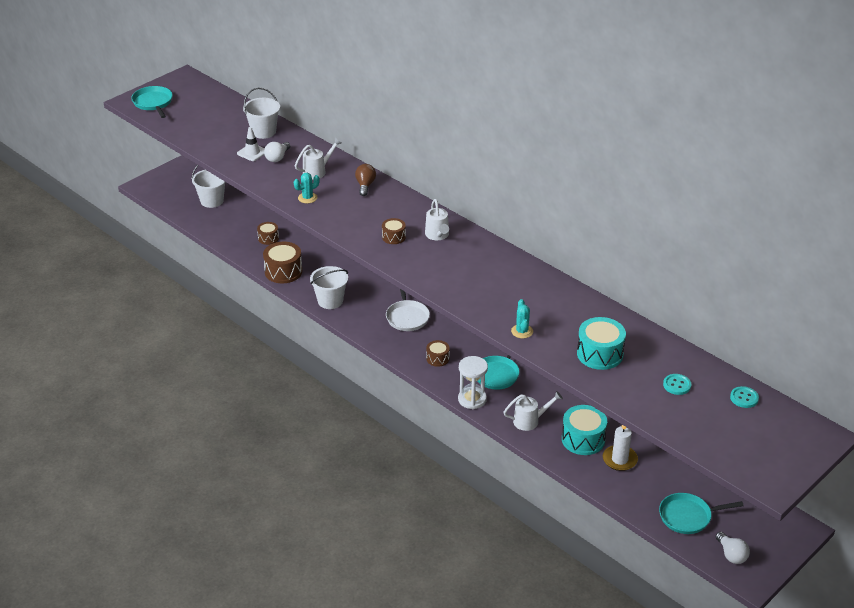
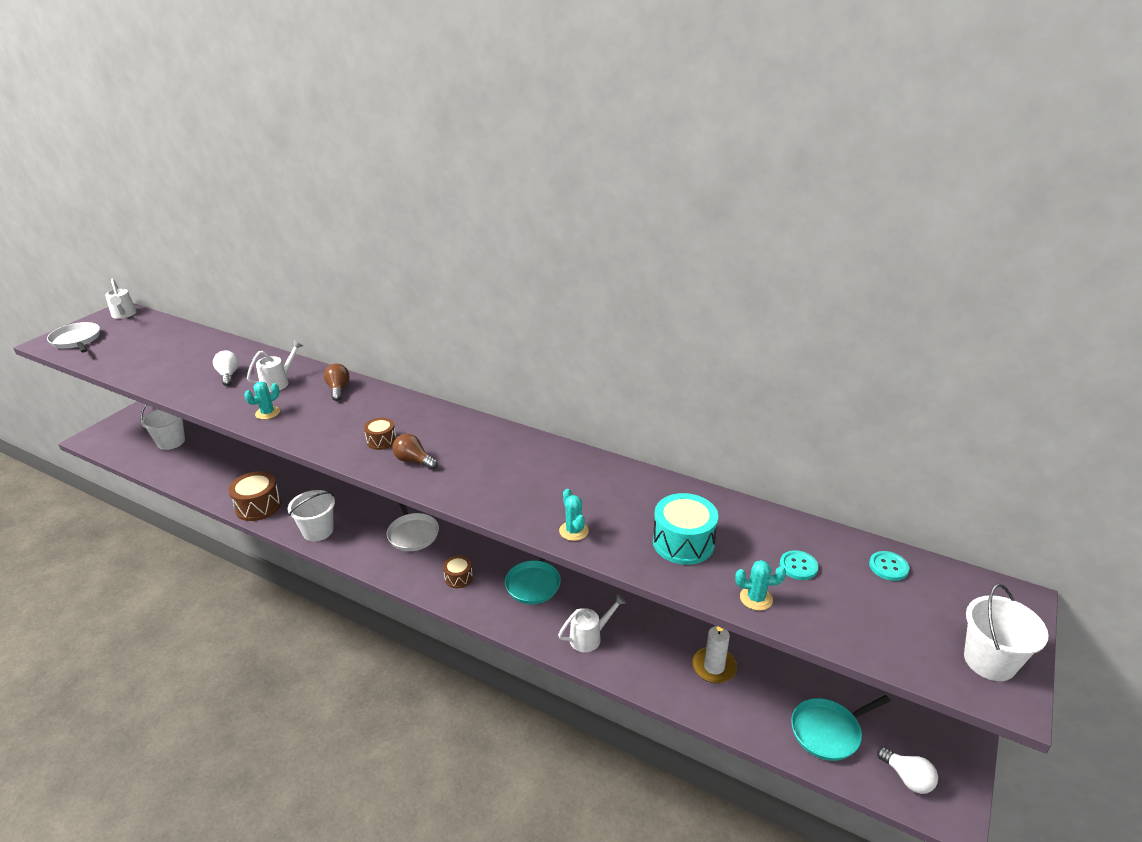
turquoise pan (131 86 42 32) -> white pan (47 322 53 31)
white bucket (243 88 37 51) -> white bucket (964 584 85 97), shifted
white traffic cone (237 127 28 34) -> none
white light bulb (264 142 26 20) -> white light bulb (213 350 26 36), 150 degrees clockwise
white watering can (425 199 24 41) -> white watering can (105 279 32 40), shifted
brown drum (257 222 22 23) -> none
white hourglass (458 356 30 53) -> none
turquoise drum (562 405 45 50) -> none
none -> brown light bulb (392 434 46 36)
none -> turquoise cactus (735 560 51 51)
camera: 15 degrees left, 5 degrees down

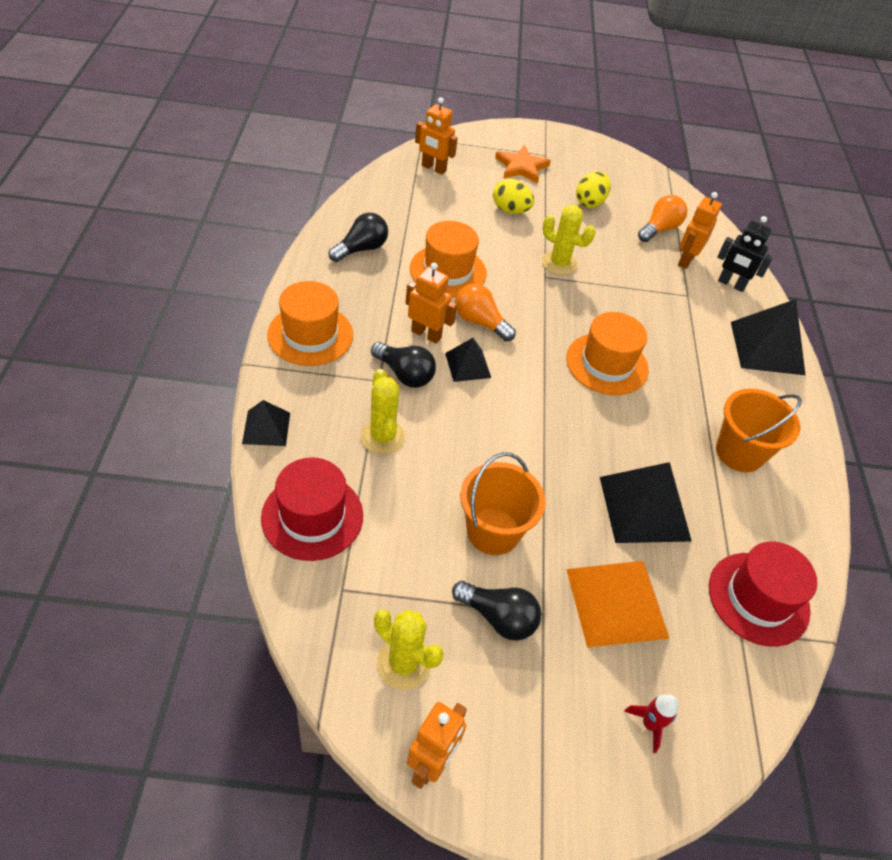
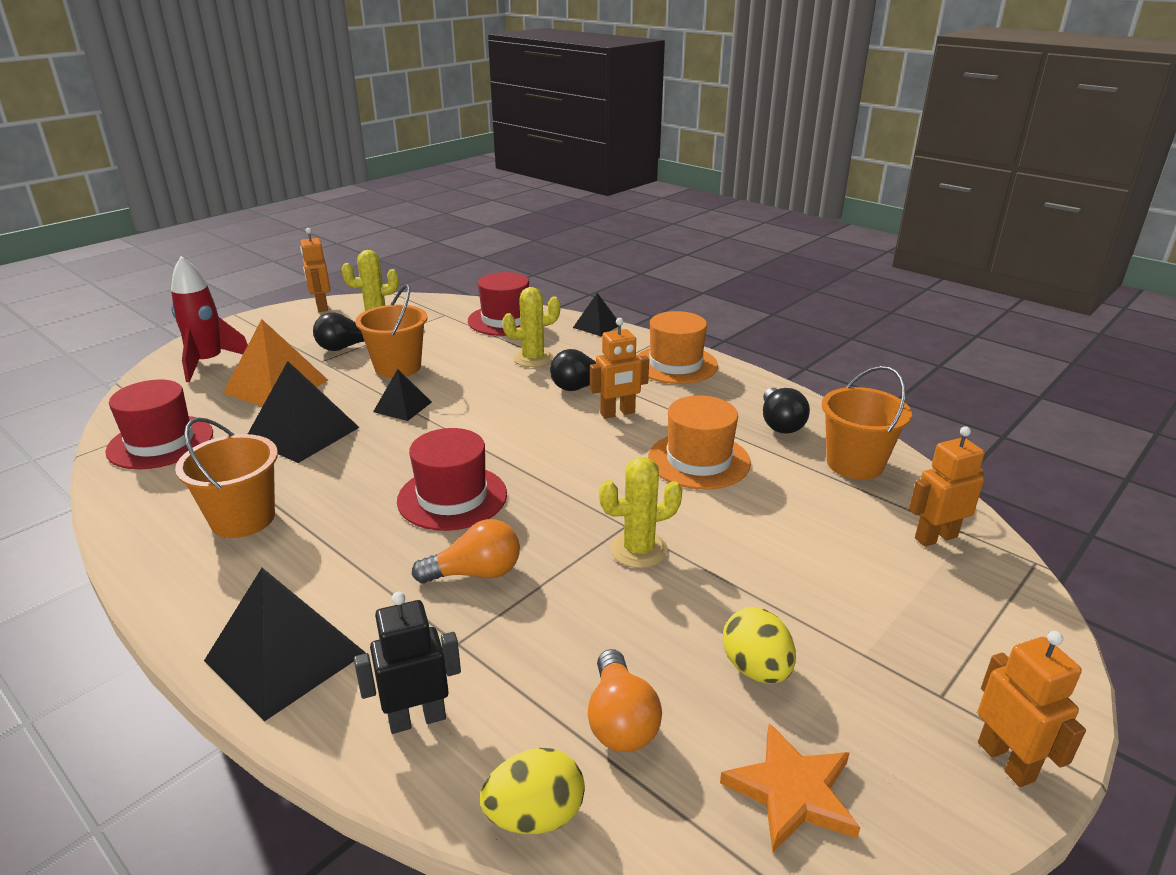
orange star (495 145 56 39) -> orange star (720 723 141 129), shifted
yellow egg (493 179 41 35) -> yellow egg (480 748 105 86), shifted
orange robot (678 192 44 77) -> orange robot (978 631 108 156), shifted
orange light bulb (455 284 61 57) -> orange light bulb (412 519 108 64), shifted
orange hat (566 312 83 83) -> red hat (397 428 110 103)
black pyramid (445 338 46 44) -> black pyramid (373 369 59 52), shifted
yellow cactus (360 369 45 85) -> yellow cactus (503 287 57 80), 45 degrees counterclockwise
red rocket (624 694 54 59) -> red rocket (171 256 77 126), x2.03
none -> orange bucket (822 366 90 114)
camera: 135 degrees right, 20 degrees down

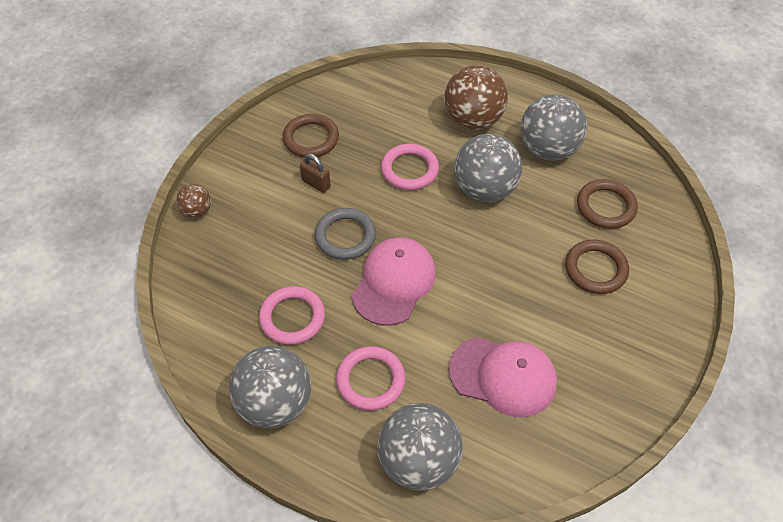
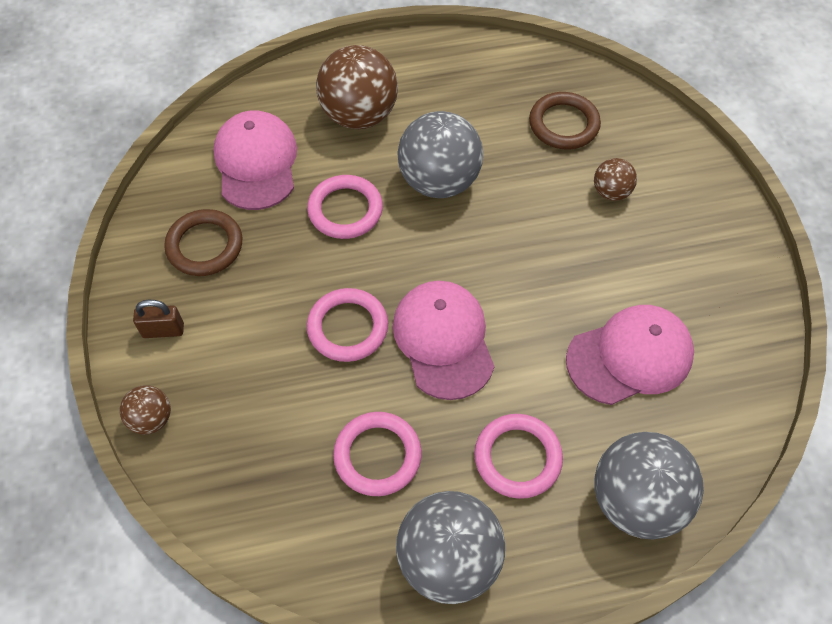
grey ball (521 94 66 66) -> none
brown padlock (300 154 31 39) -> brown padlock (133 300 51 38), shifted
grey ring (315 208 61 52) -> pink ring (307 288 81 74)
brown ring (565 240 64 54) -> brown ball (594 158 43 43)
none -> pink cap (213 110 84 100)
camera: 40 degrees left, 5 degrees up

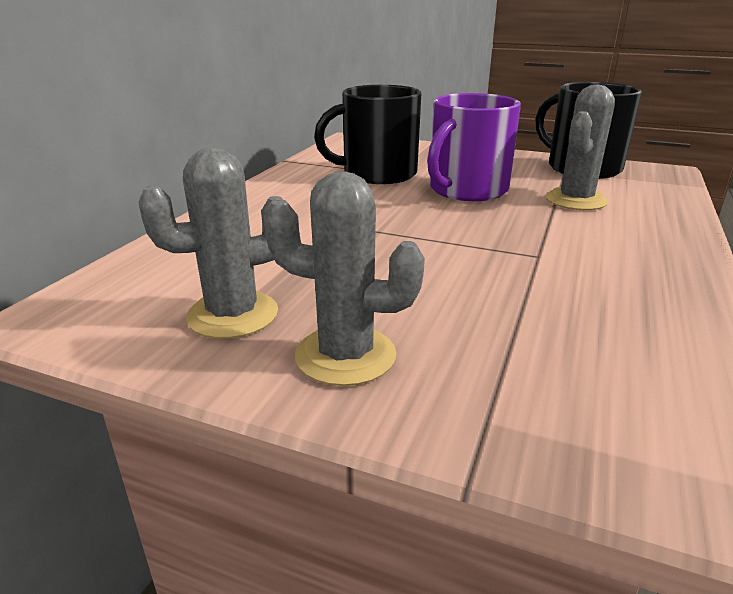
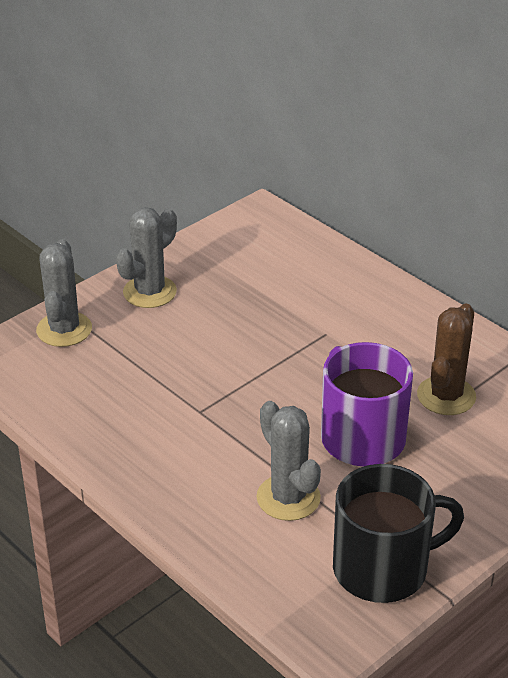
black mug (314 85 107 99) -> brown cactus (417 303 59 112)
grey cactus (138 148 145 191) -> grey cactus (36 239 56 108), shifted
camera: 115 degrees right, 10 degrees up

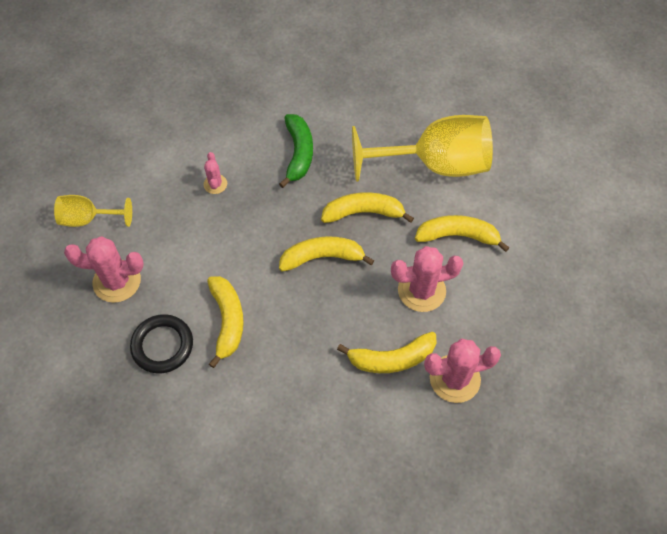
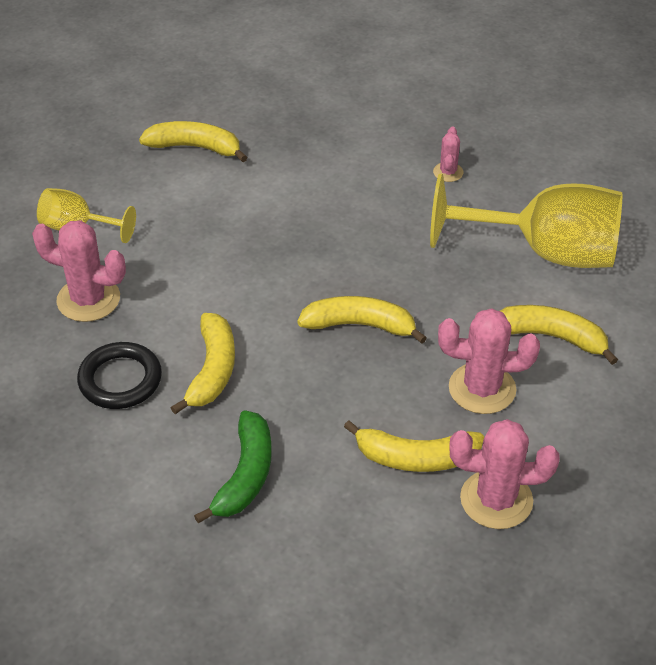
green banana (279 114 34 74) -> green banana (194 410 78 114), shifted
pink cactus (204 152 23 42) -> pink cactus (433 126 31 56), shifted
yellow banana (321 192 93 31) -> yellow banana (139 121 109 41), shifted
camera: 15 degrees right, 15 degrees down

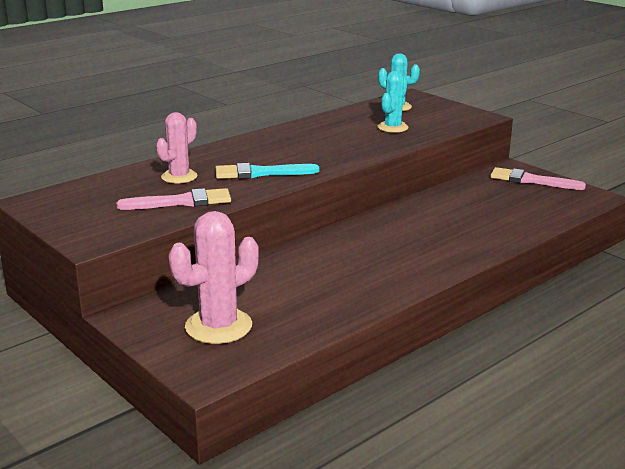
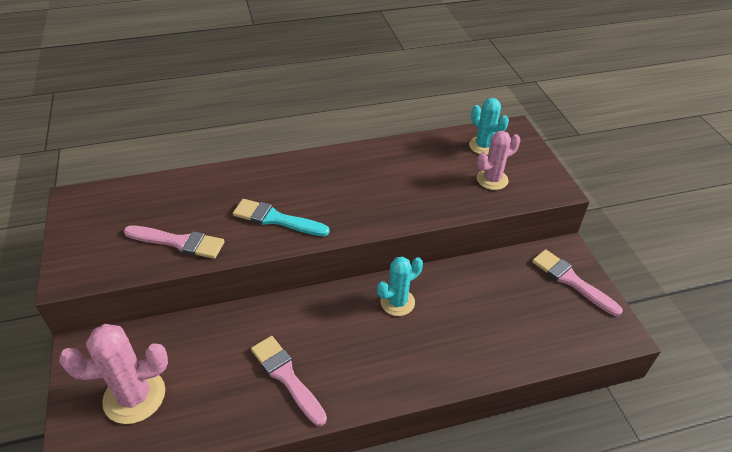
turquoise cactus (377 71 32 62) -> turquoise cactus (377 256 46 60), shifted
pink cactus (156 112 41 71) -> pink cactus (477 131 43 59), shifted
none -> pink brush (251 336 76 90)
camera: 25 degrees right, 20 degrees up

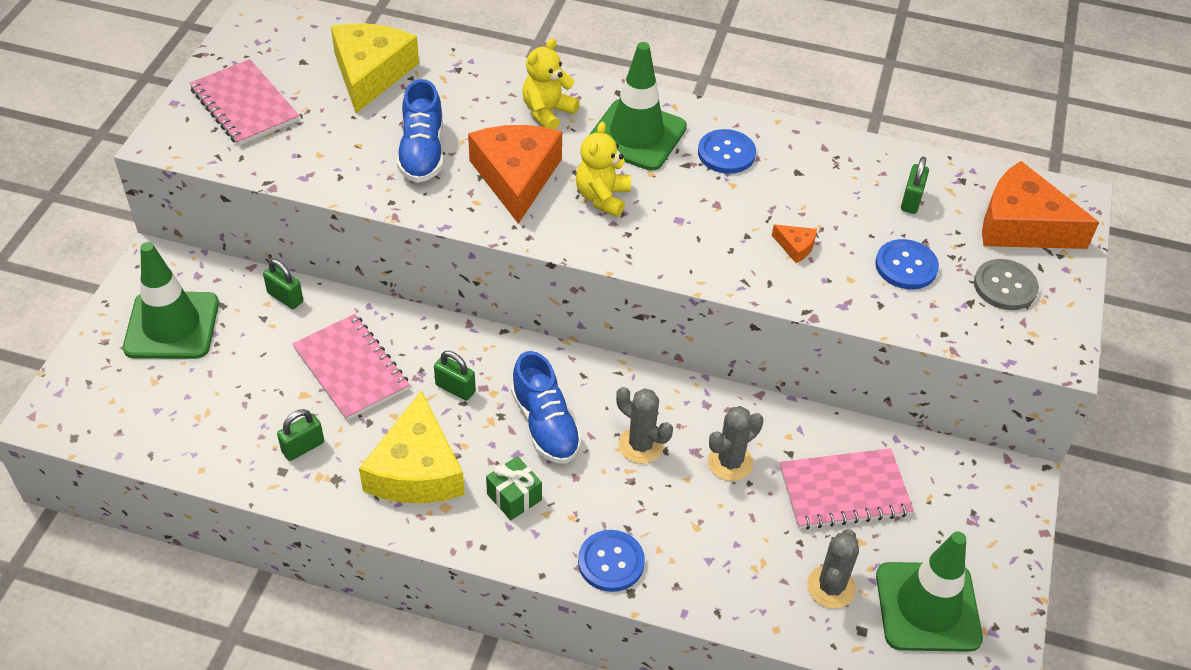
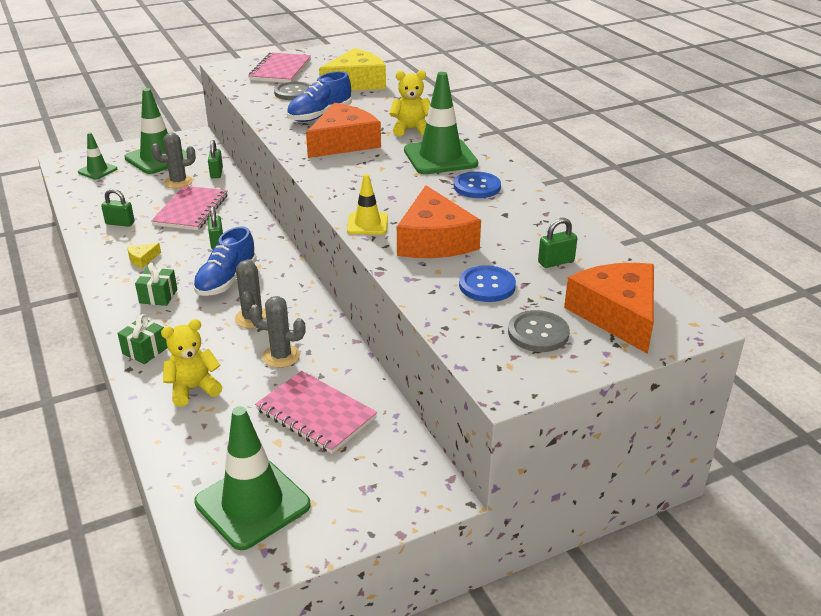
yellow teddy bear (576 122 55 95) -> yellow teddy bear (161 319 61 88), shifted
orange cheese (772 225 45 38) -> orange cheese (397 185 84 73), x2.45
yellow cheese (359 390 106 113) -> yellow cheese (127 243 34 25), x0.41
grey cactus (807 529 52 79) -> grey cactus (151 133 45 55), shifted
blue button (578 530 67 62) -> green gift (117 314 51 50)
none -> grey button (274 82 37 18)
none -> green traffic cone (78 132 39 47)
none -> yellow traffic cone (347 174 41 60)
camera: 50 degrees right, 15 degrees down

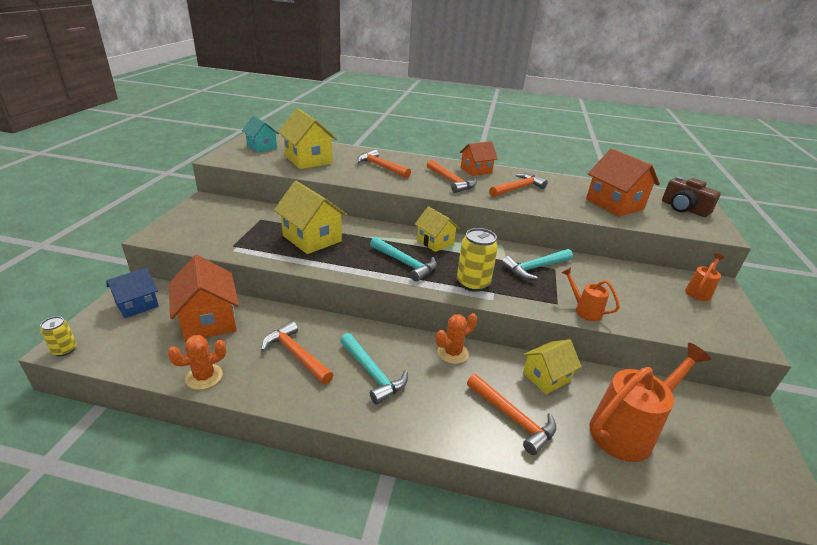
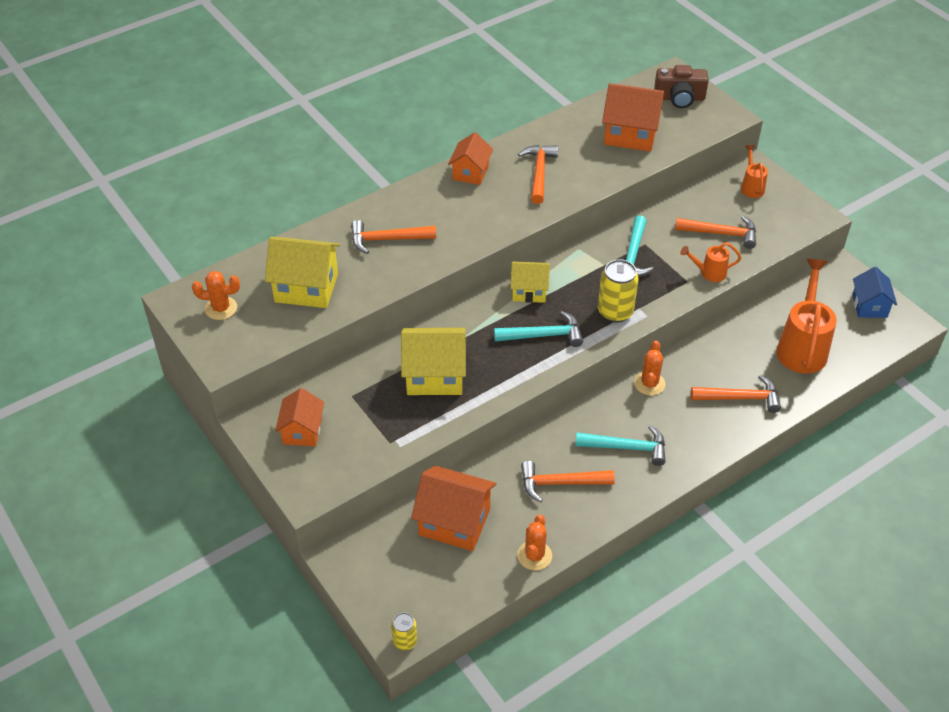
turquoise house (242 116 37 36) -> orange cactus (192 271 48 49)
orange hammer (427 160 50 33) -> orange hammer (675 216 81 33), shifted
blue house (106 268 53 50) -> blue house (852 267 45 51), shifted
yellow house (523 339 59 55) -> none
none -> orange house (275 388 49 58)
camera: 45 degrees left, 15 degrees up

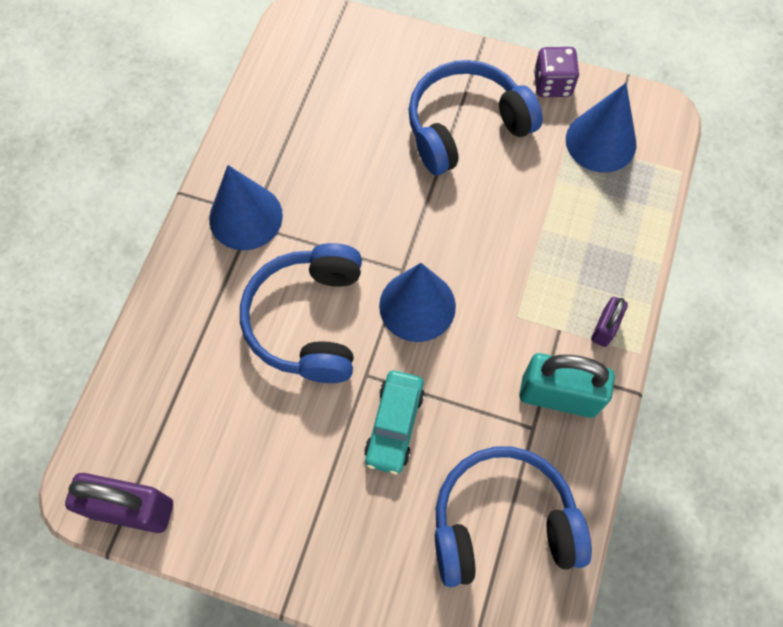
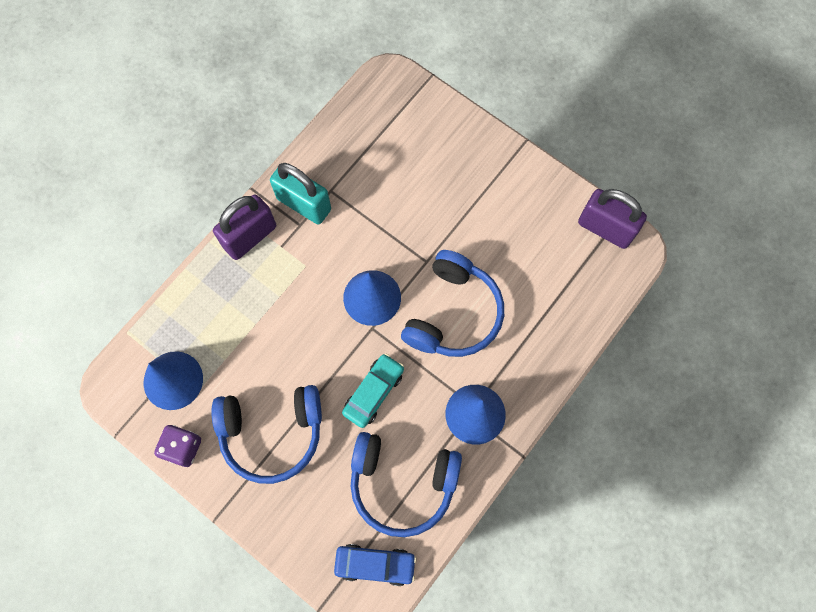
purple padlock (591 297 37 50) -> purple padlock (213 195 63 65), x1.88
turquoise car (364 371 61 104) -> turquoise car (342 353 62 75), shifted
blue headphones (435 446 157 141) -> blue headphones (350 432 112 105), shifted
none -> blue car (334 544 83 42)
camera: 160 degrees left, 5 degrees up

